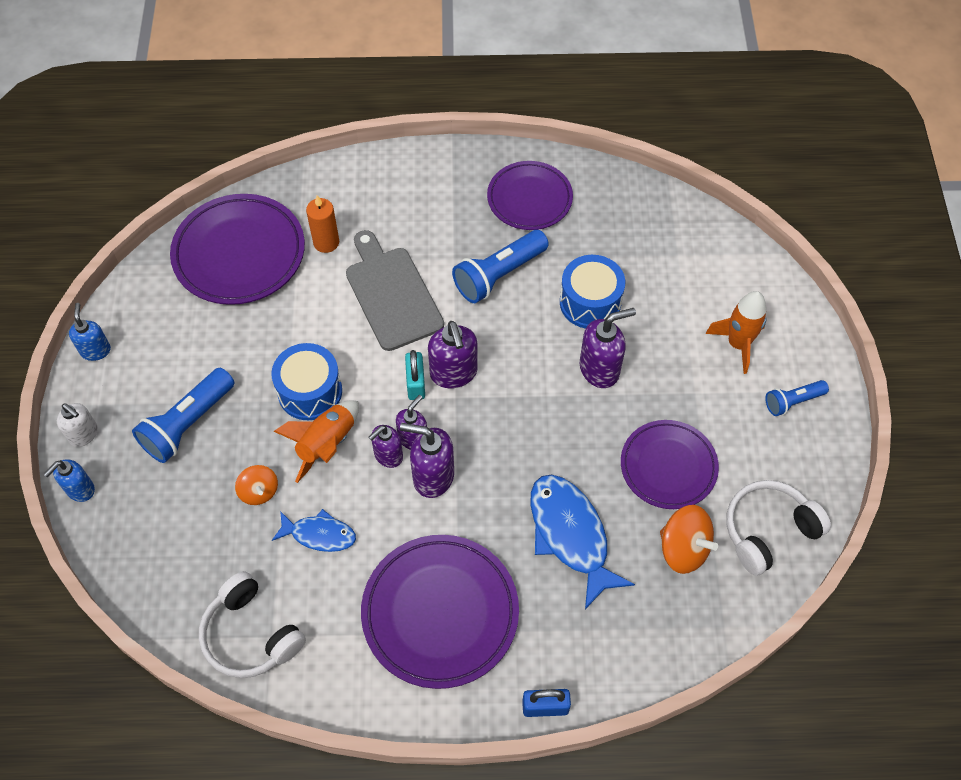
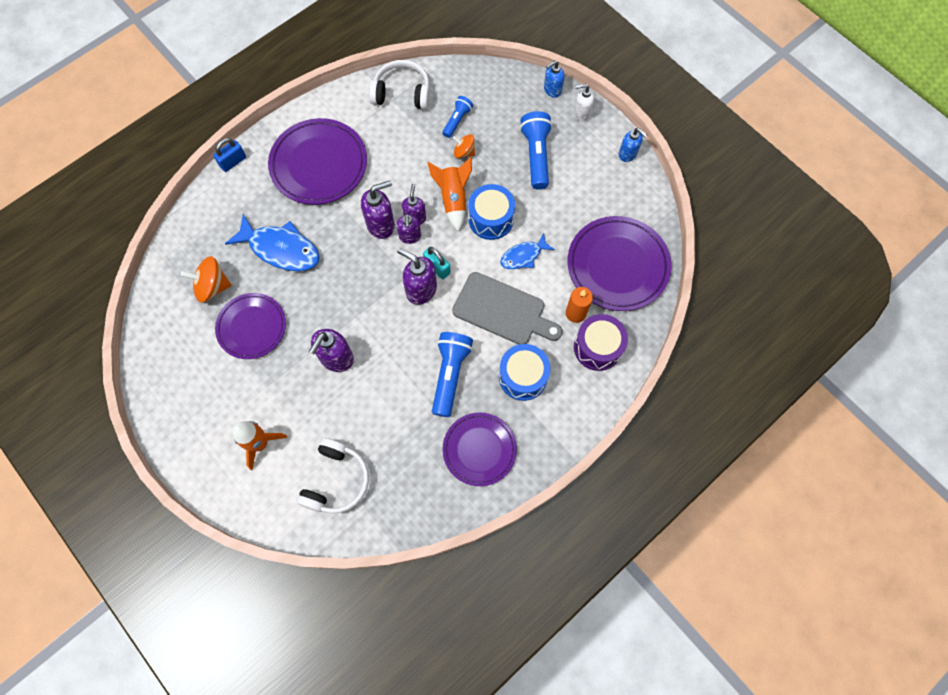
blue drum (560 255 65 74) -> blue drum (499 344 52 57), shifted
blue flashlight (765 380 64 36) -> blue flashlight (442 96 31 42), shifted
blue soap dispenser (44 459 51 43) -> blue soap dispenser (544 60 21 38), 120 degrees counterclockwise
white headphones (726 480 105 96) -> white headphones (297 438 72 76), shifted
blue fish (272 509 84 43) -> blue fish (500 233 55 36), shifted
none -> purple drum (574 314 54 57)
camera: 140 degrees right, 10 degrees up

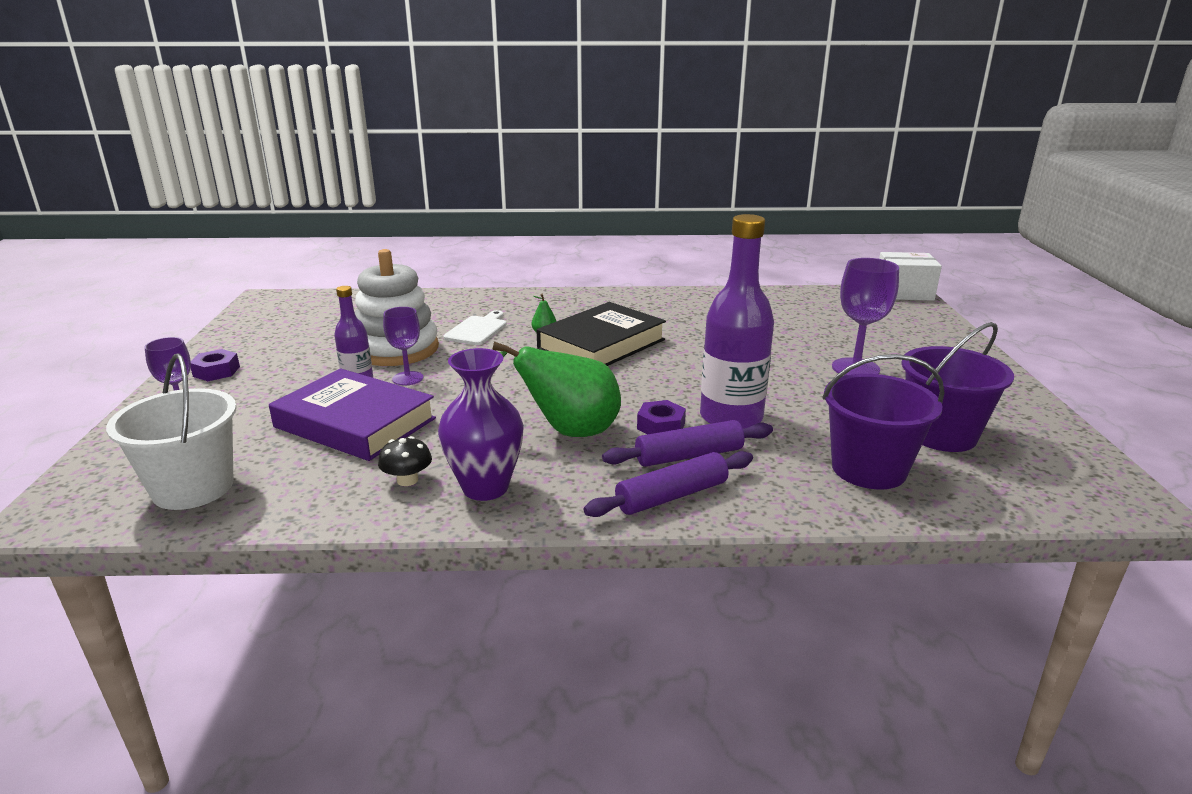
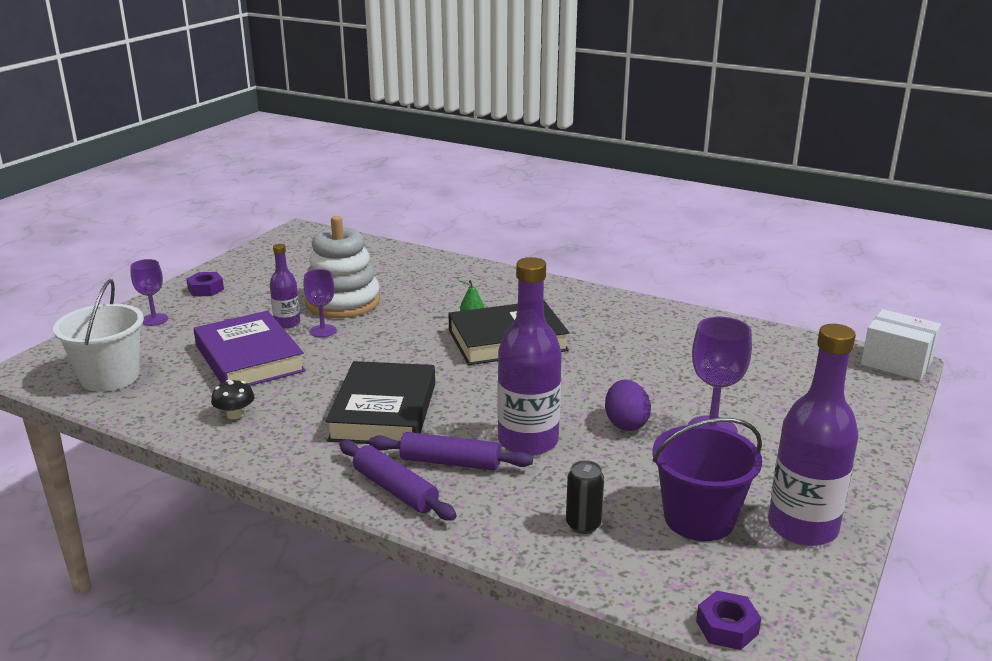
white cutting board (444 310 62 35) -> none
green pear (492 341 129 96) -> black book (325 361 110 83)
purple vase (438 348 86 153) -> none
purple bucket (822 354 123 135) -> black can (566 460 38 74)
purple nut (637 400 49 34) -> purple nut (696 590 65 60), shifted
purple rolling pin (584 451 169 66) -> purple rolling pin (339 440 118 81), 45 degrees clockwise
none -> purple bottle (768 324 90 222)
none -> purple egg (605 380 46 51)
camera: 30 degrees right, 0 degrees up

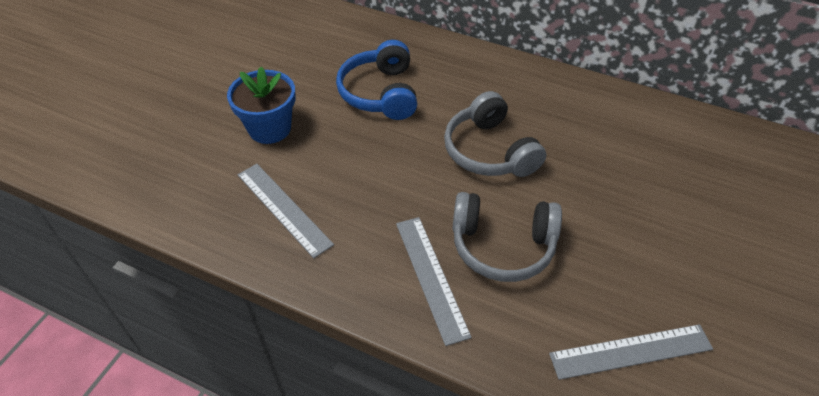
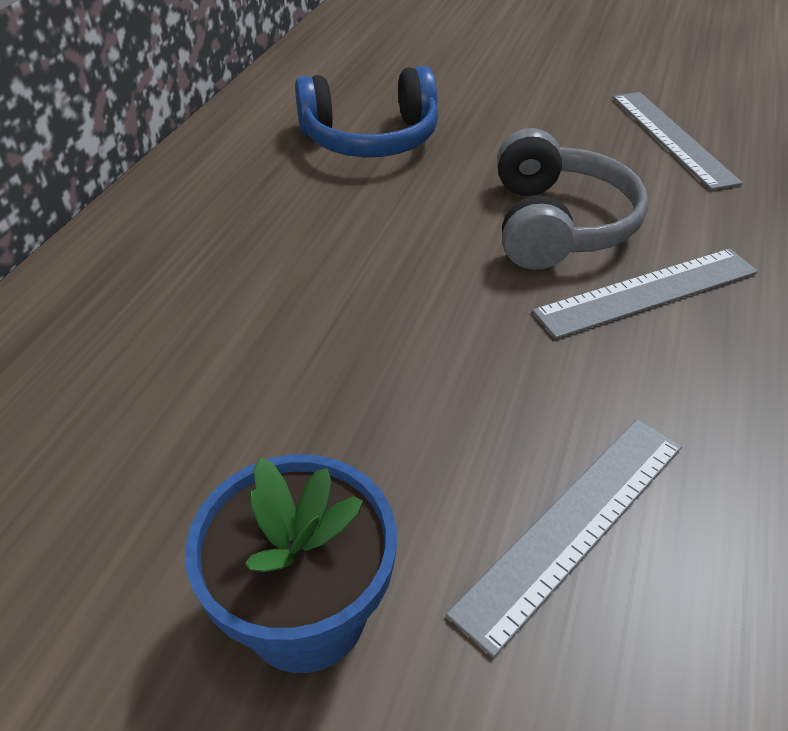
blue headphones (336 40 81 80) -> blue headphones (295 66 143 91), shifted
grey headphones (444 91 102 86) -> none
camera: 95 degrees left, 5 degrees down

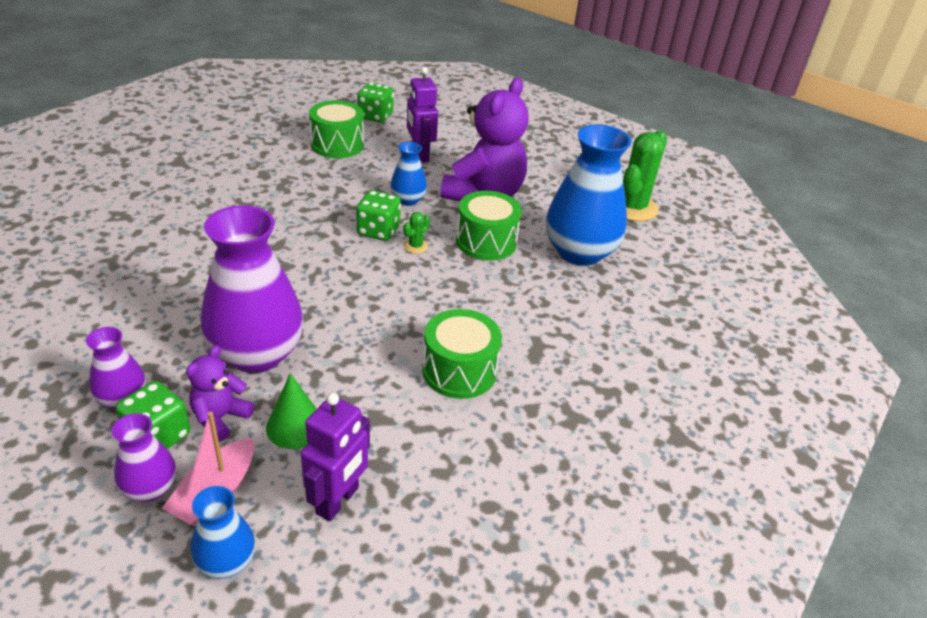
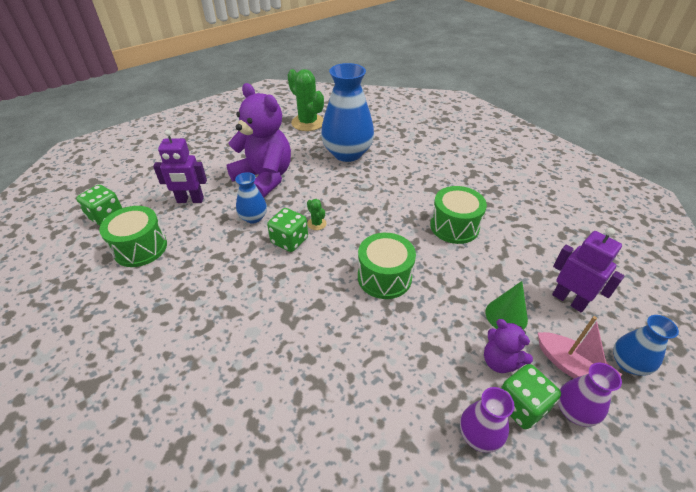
green drum (456 191 66 70) -> green drum (358 233 58 66), shifted
purple vase (201 205 103 168) -> none
camera: 70 degrees left, 5 degrees up

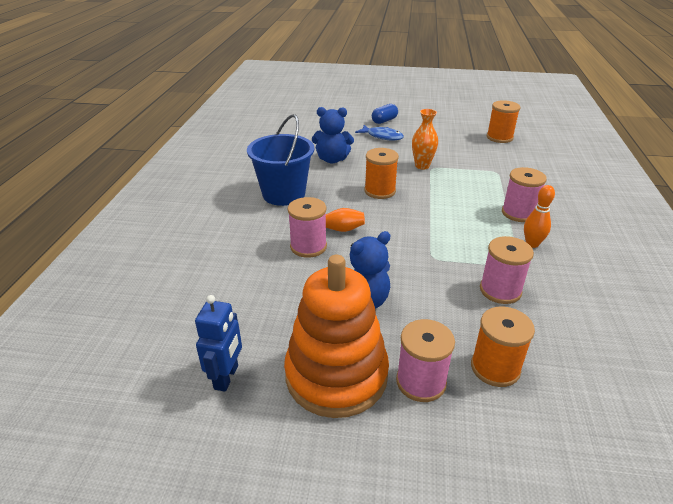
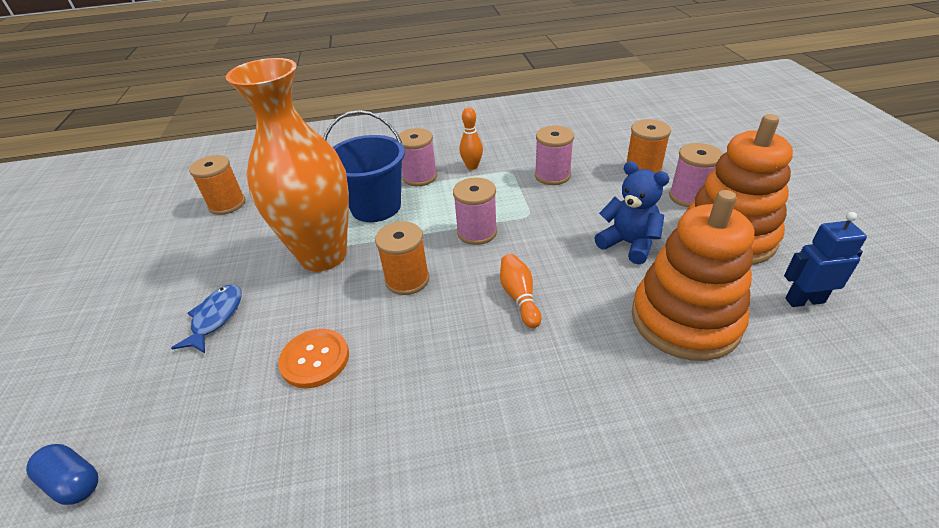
blue capsule (372 104 26 20) -> blue capsule (26 444 72 61), shifted
blue teddy bear (312 107 42 56) -> orange button (278 329 71 59)
orange vase (412 109 26 61) -> orange vase (226 58 123 214), x2.30
blue bucket (247 114 67 92) -> blue bucket (324 110 81 112), shifted
pink spool (288 197 39 61) -> pink spool (453 177 44 68), shifted
none -> orange stacking toy (632 190 122 171)
camera: 105 degrees left, 5 degrees up

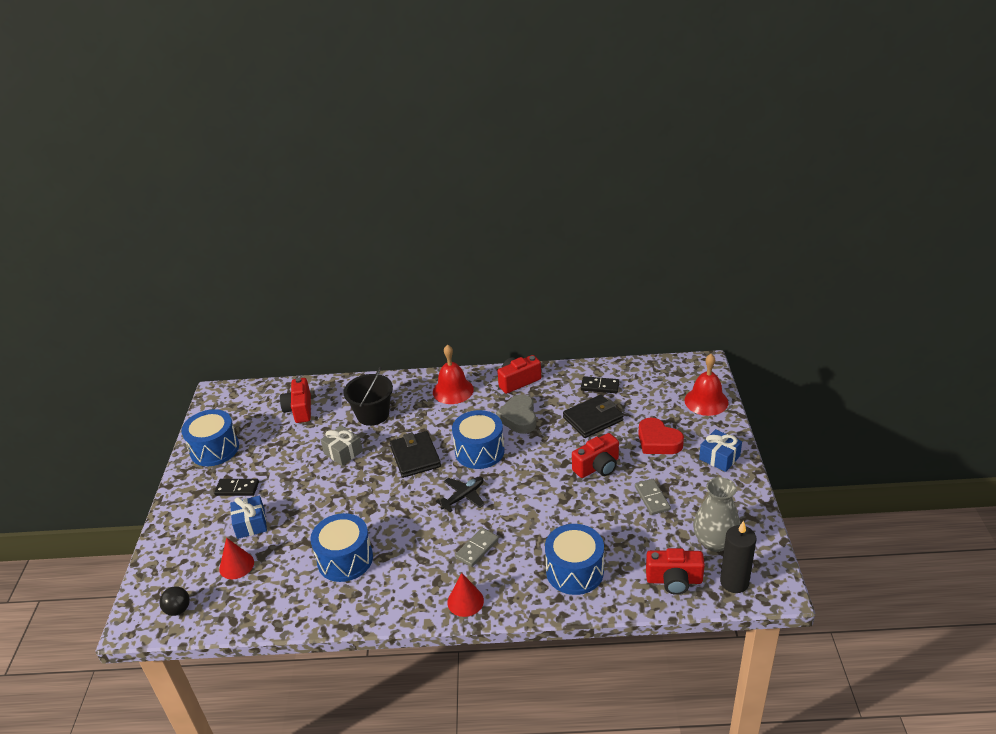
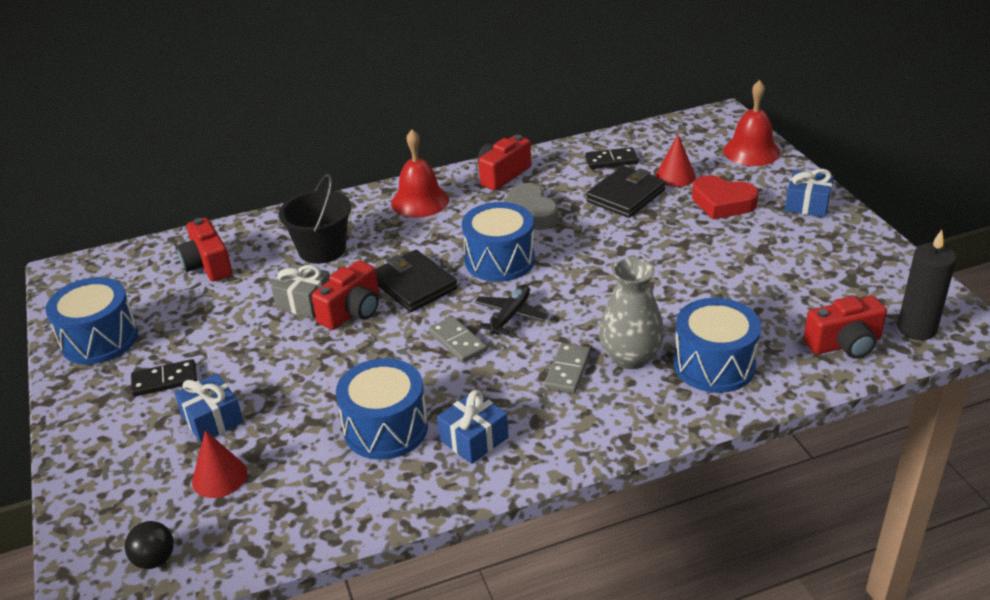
red camera (572 433 47 45) -> red camera (312 261 67 69), shifted
grey vase (693 477 47 75) -> grey vase (599 258 65 111), shifted
grey domino (635 479 36 36) -> grey domino (429 316 58 47), shifted
red cone (447 573 37 44) -> red cone (656 134 40 53), shifted
none -> blue gift (437 390 71 74)
camera: 20 degrees left, 0 degrees up

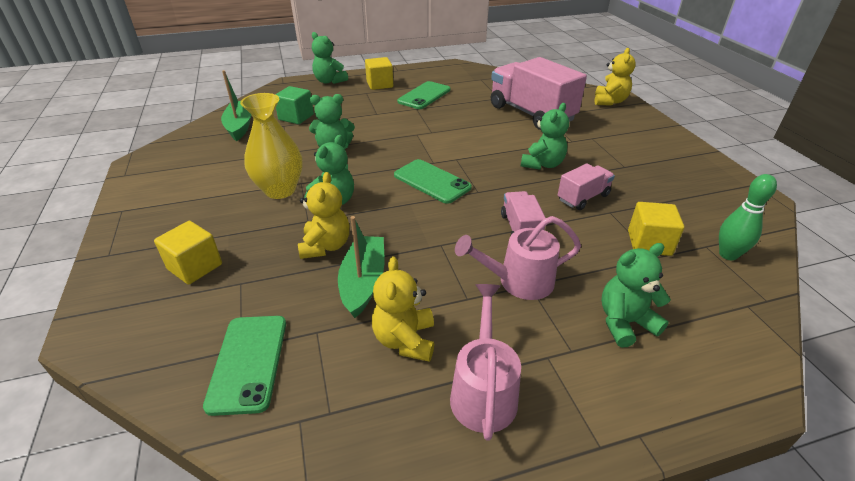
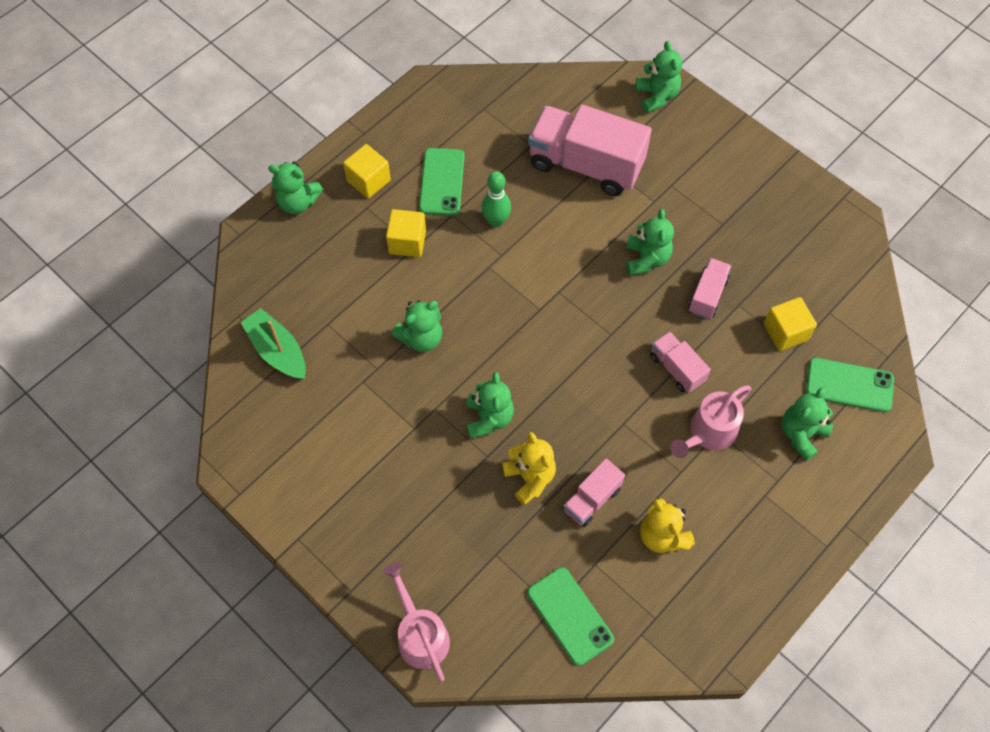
yellow teddy bear (595 48 41 58) -> green teddy bear (636 41 46 72)
green cube (275 86 39 38) -> none
yellow vase (240 93 63 106) -> none
green phone (394 159 78 45) -> green phone (806 358 88 54), shifted
green bowling pin (719 174 58 86) -> green bowling pin (481 171 30 56), shifted
green boat (338 216 46 102) -> pink truck (563 459 62 68)
yellow cube (154 221 68 64) -> yellow cube (386 209 40 48), shifted
pink watering can (450 284 71 157) -> pink watering can (383 562 67 120), shifted
camera: 30 degrees left, 25 degrees up

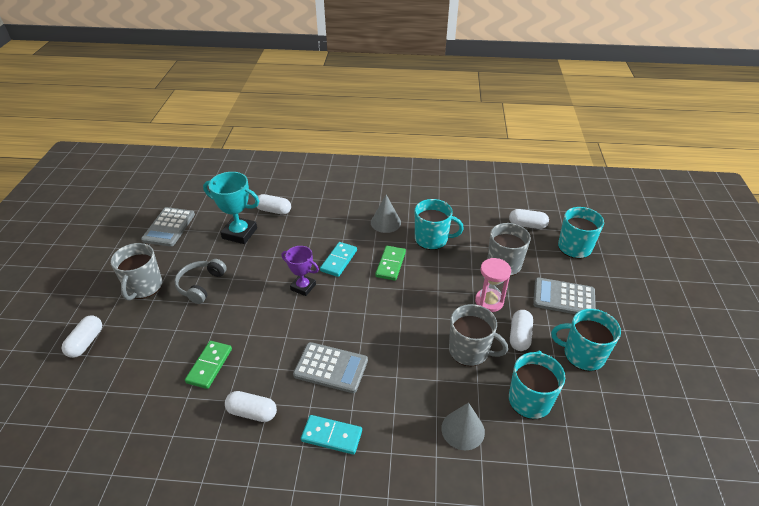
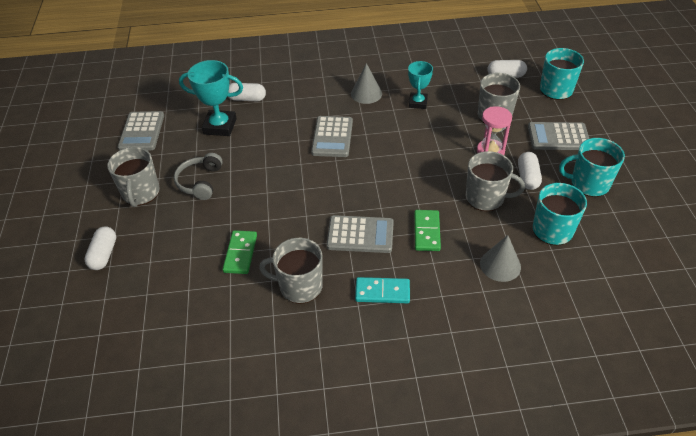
turquoise mug (415 199 49 51) -> turquoise trophy (408 61 25 48)
turquoise domino (320 242 37 35) -> grey calculator (311 116 42 41)
purple trophy (282 246 37 50) -> none
green domino (375 246 31 35) -> green domino (414 210 27 41), shifted
white capsule (225 391 52 31) -> grey mug (259 238 64 66)
camera: 10 degrees left, 5 degrees up

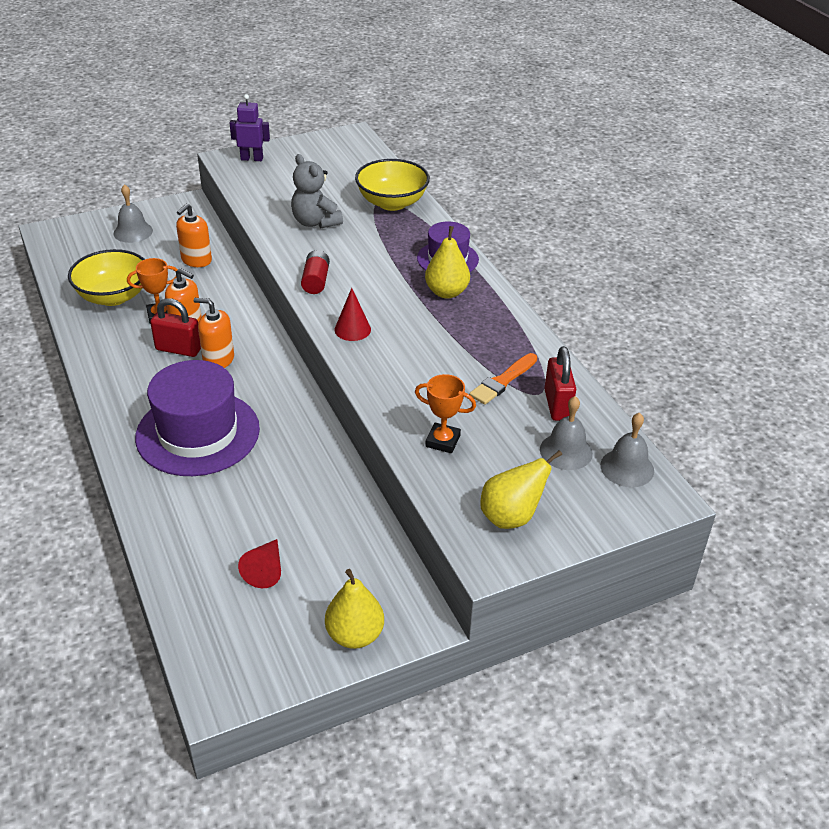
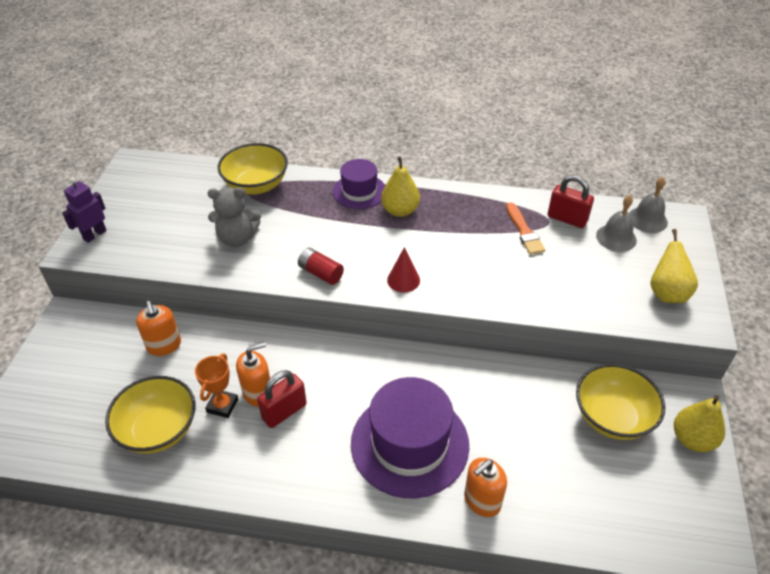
grey bell (113 184 40 59) -> none
orange soap dispenser (194 298 40 70) -> orange soap dispenser (464 458 43 59), shifted
orange trophy (415 374 61 79) -> none
red cone (238 539 43 49) -> none
none -> yellow bowl (576 364 89 76)
camera: 55 degrees left, 5 degrees up

